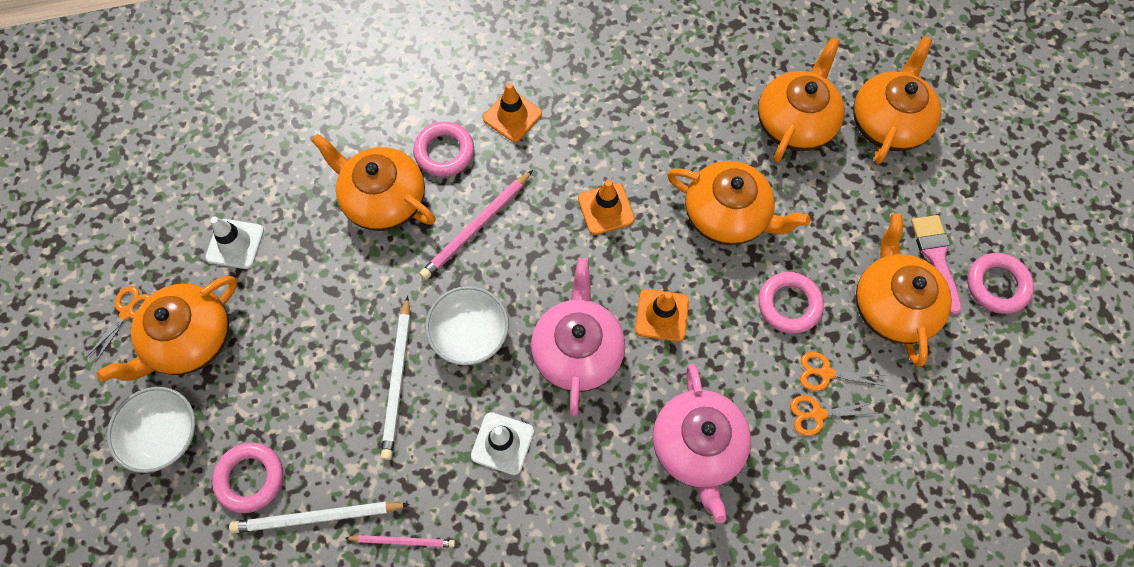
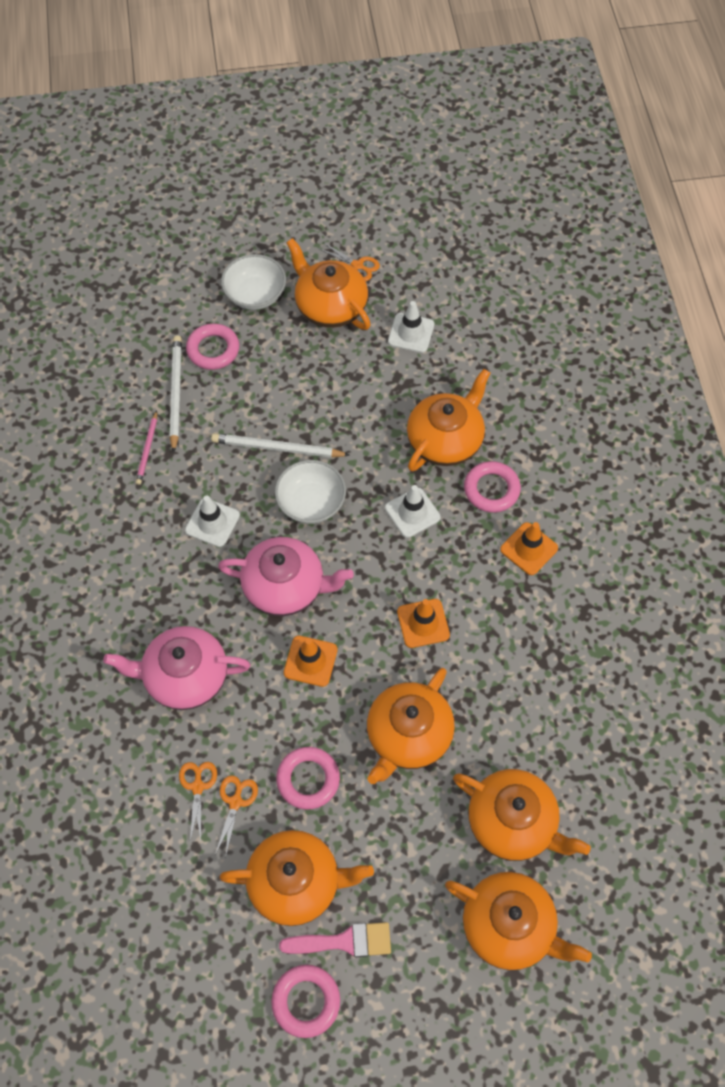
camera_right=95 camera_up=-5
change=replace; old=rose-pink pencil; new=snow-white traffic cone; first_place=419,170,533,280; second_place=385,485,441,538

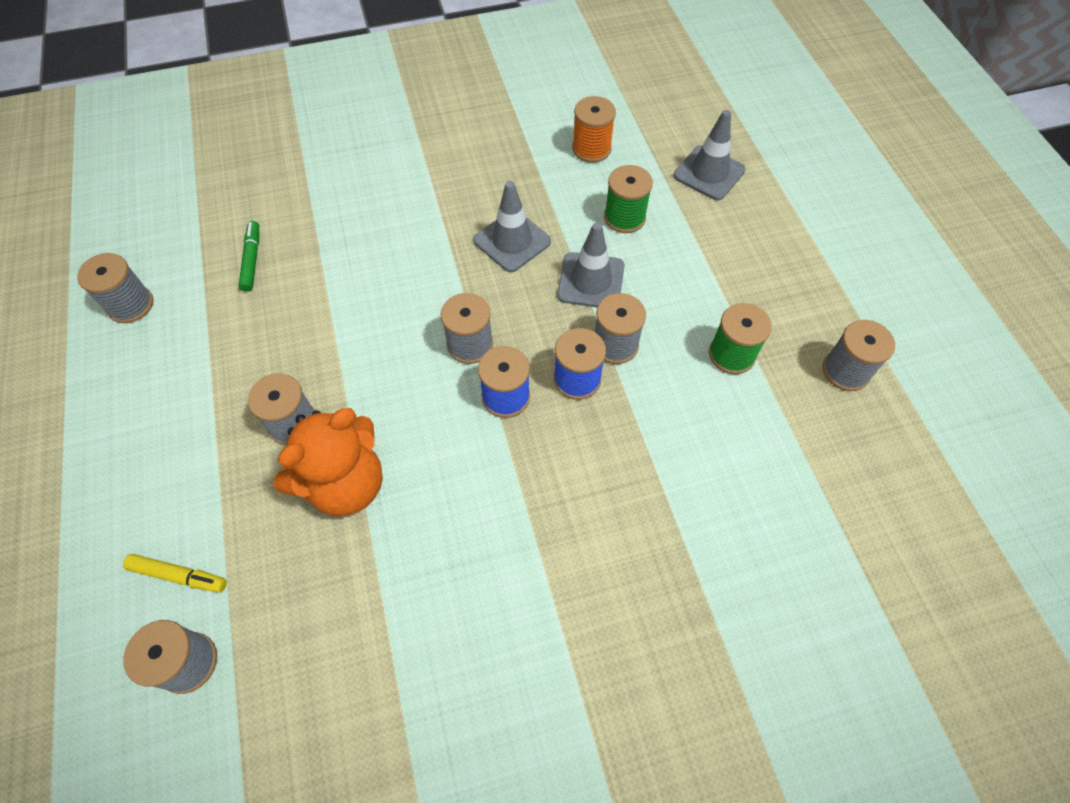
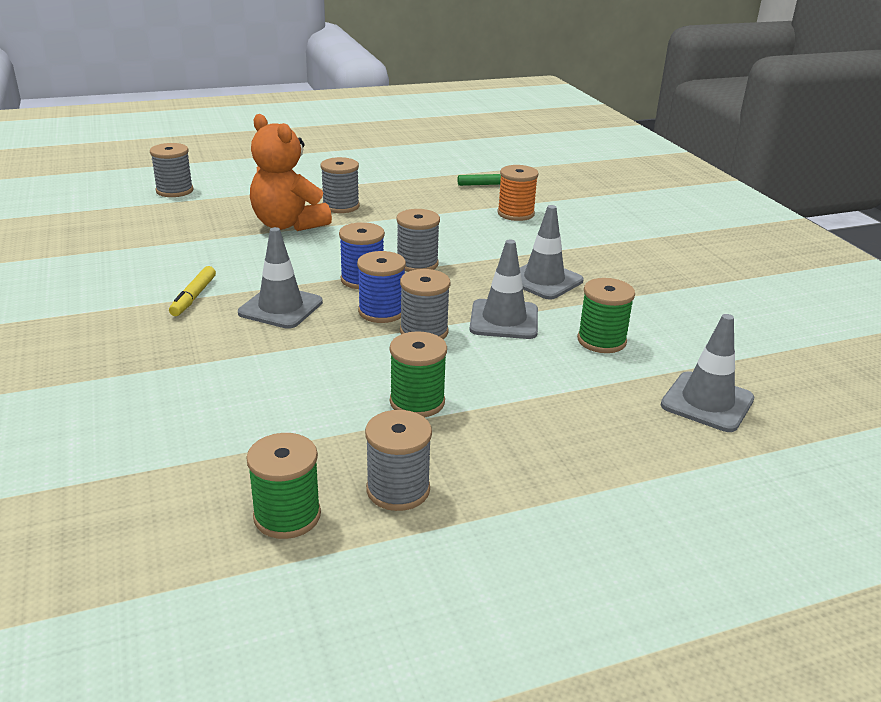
camera_right=85 camera_up=-30
change=move; old=bright yellow marker pen; first_place=123,554,227,593; second_place=169,266,216,316
change=insert; new=gray traffic cone; second_place=238,227,323,329
change=insert; new=emerald spool; second_place=246,433,321,539
change=move; old=orange-coloured spool; first_place=572,96,616,163; second_place=497,165,539,221
change=delete; old=gray spool; first_place=77,253,153,323

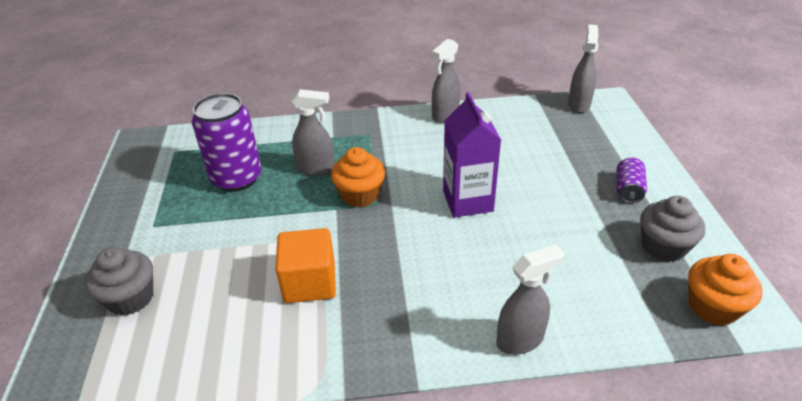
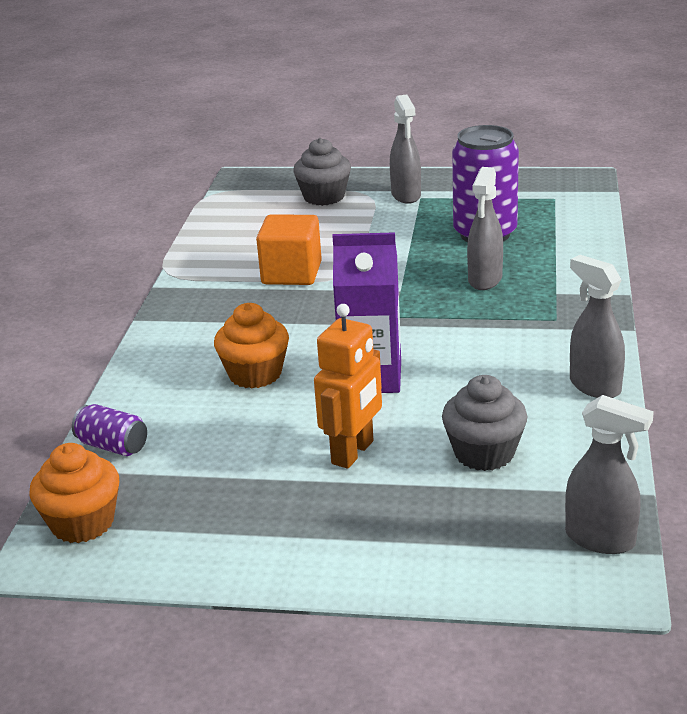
camera_right=105 camera_up=-10
change=move; old=royal purple can; first_place=616,157,647,203; second_place=72,404,147,456
change=move; old=orange-coloured cupcake; first_place=331,147,385,208; second_place=214,303,289,389
change=insert; new=orange-coloured robot; second_place=314,304,382,469
change=move; old=gray spray bottle; first_place=497,245,564,355; second_place=390,95,421,204
change=move; old=gray cupcake; first_place=640,196,705,262; second_place=442,375,527,471

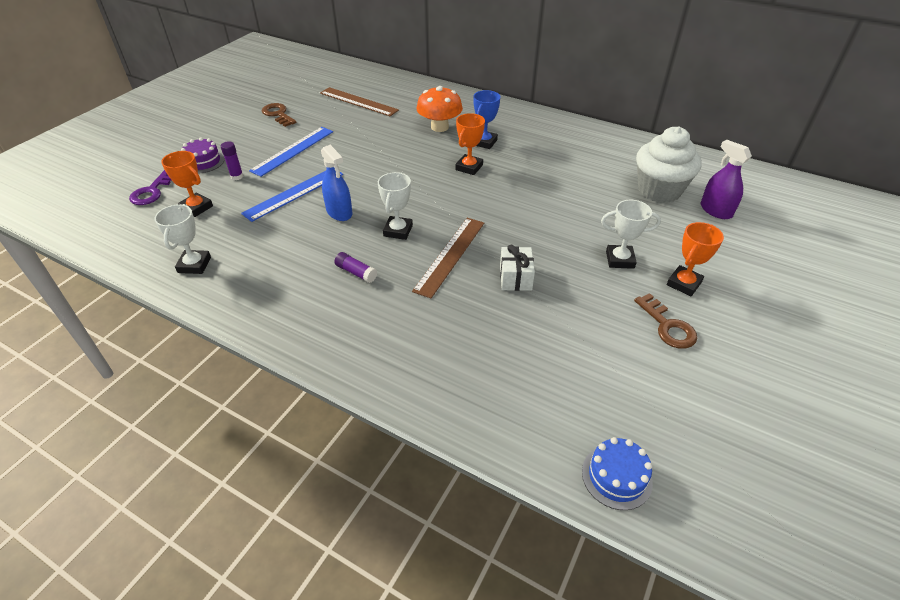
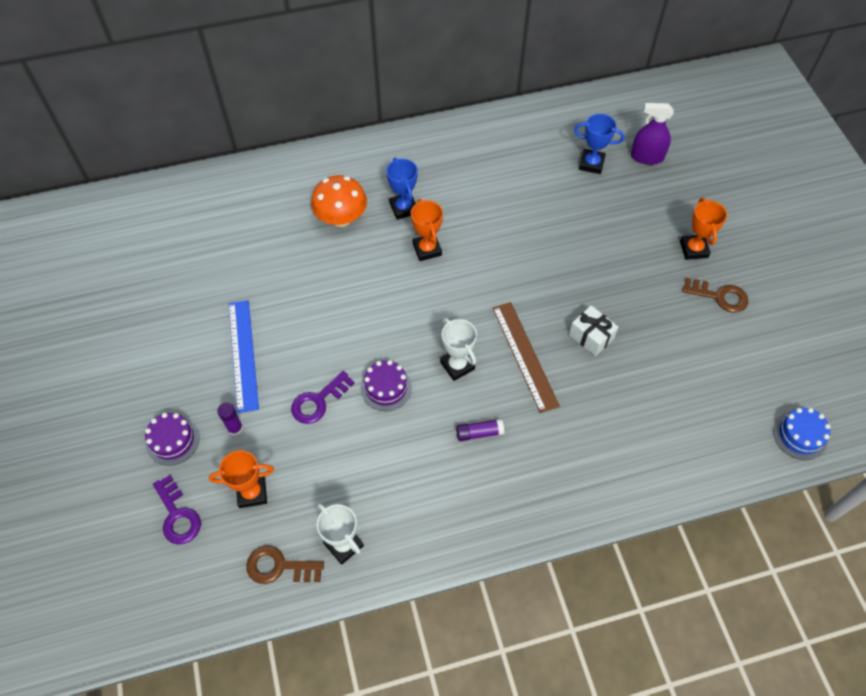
camera_right=-45 camera_up=15
change=move; old=dark brown key; first_place=262,103,297,127; second_place=246,546,324,584
change=replace; old=cobalt straightedge; new=royal purple key; first_place=241,171,343,222; second_place=291,371,355,424
change=replace; old=cobalt spray bottle; new=royal purple layer cake; first_place=321,145,352,221; second_place=361,360,412,411
change=replace; old=snow-white cupcake; new=cobalt award cup; first_place=636,126,702,203; second_place=574,114,625,174
change=delete; old=dark brown straightedge; first_place=320,87,399,116
change=delete; old=snow-white award cup; first_place=601,200,661,269

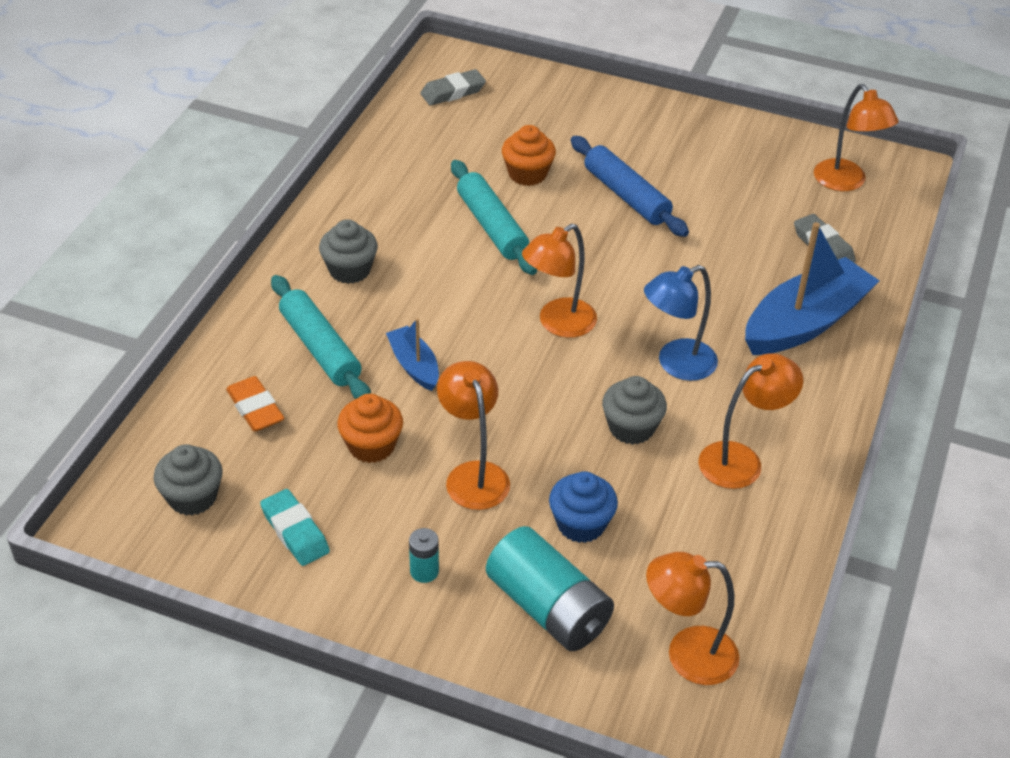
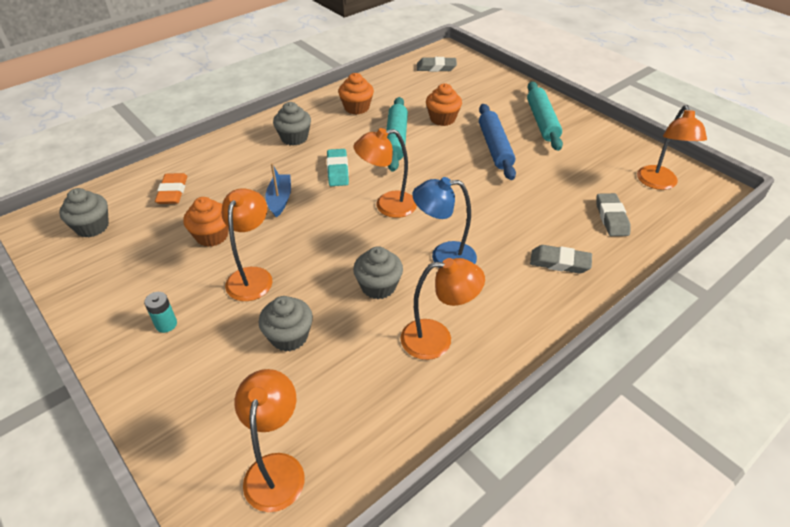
camera_right=30 camera_up=0
change=rotate; old=orange-coloured reading lamp; first_place=646,552,739,685; second_place=234,369,305,512; degrees=60
change=recolor; old=cobalt cupcake; new=gray cupcake; first_place=549,471,618,543; second_place=258,296,313,352
change=move; old=aqua eraser; first_place=260,489,330,566; second_place=327,149,349,186
change=insert; new=orange-coloured cupcake; second_place=338,73,374,115
change=move; old=aqua rolling pin; first_place=271,275,371,399; second_place=527,81,563,151
change=replace; old=cobalt sailboat; new=gray eraser; first_place=745,222,879,355; second_place=530,245,592,274
change=delete; old=aqua battery; first_place=486,526,614,651

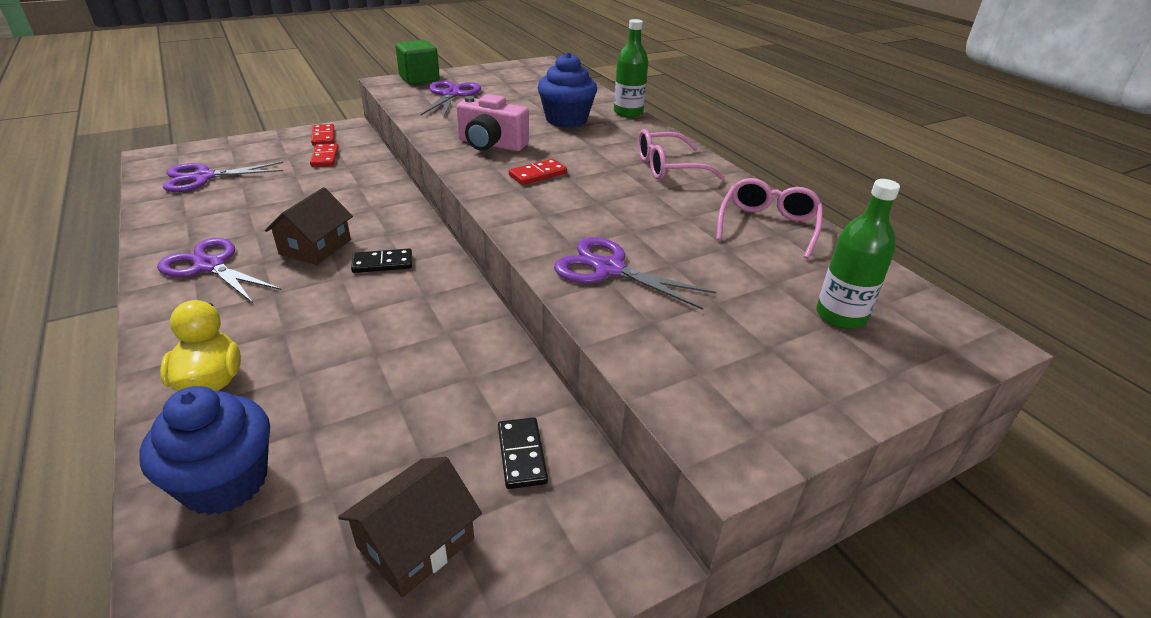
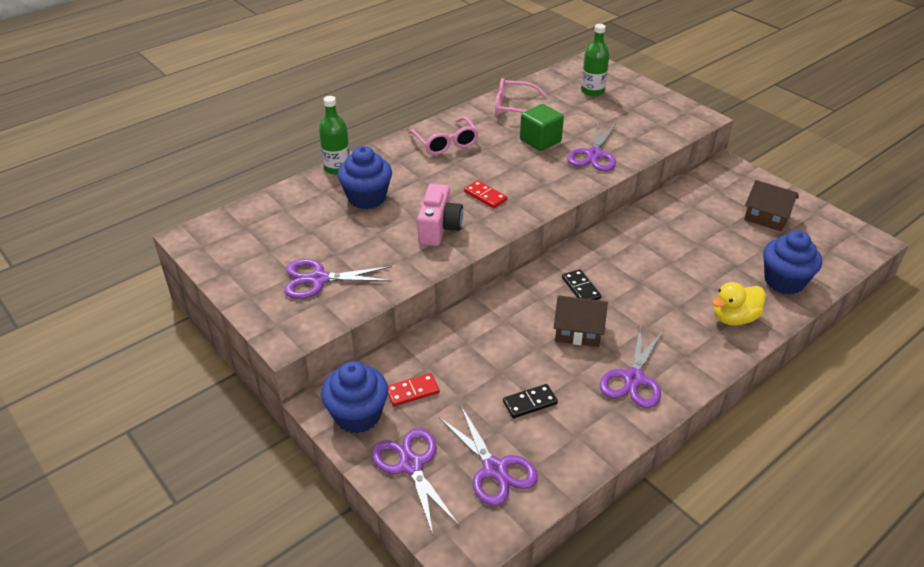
camera_right=-100 camera_up=5
change=replace; old=red domino; new=cobalt cupcake; first_place=311,124,334,146; second_place=321,361,388,433
change=insert; new=royal purple scissors; second_place=372,428,460,535
change=move; old=black domino; first_place=498,417,548,489; second_place=503,384,558,418
change=move; old=emerald block; first_place=395,40,440,85; second_place=520,104,564,151

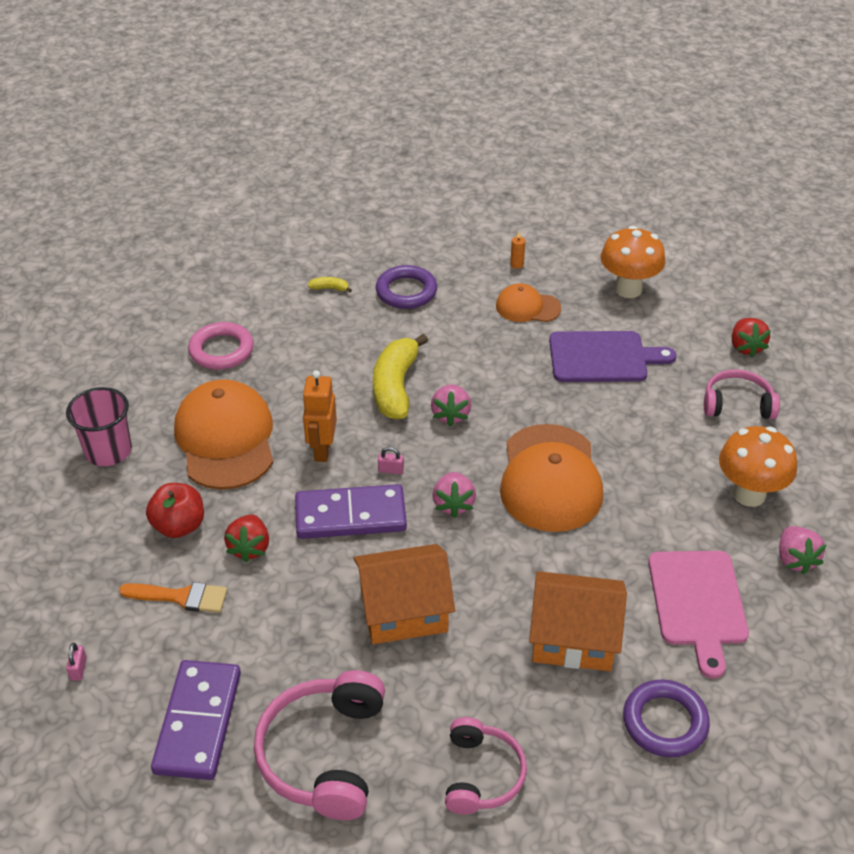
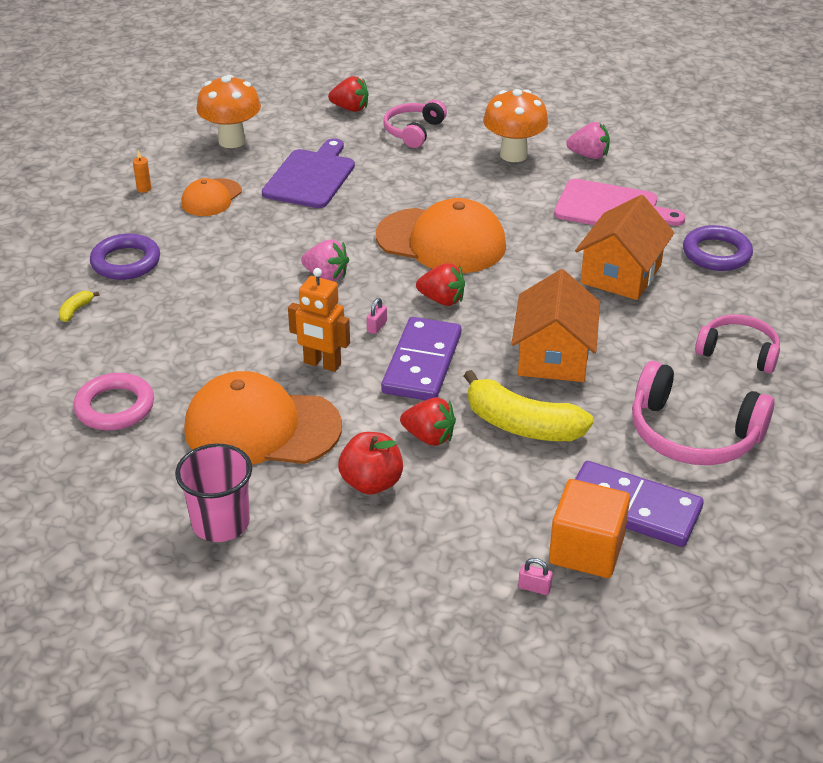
camera_right=-70 camera_up=-5
change=recolor; old=rose-pink toy strawberry; new=red toy strawberry; first_place=433,472,476,518; second_place=416,263,465,306
change=move; old=bright yellow toy banana; first_place=373,334,428,419; second_place=464,370,594,441
change=insert; new=orange-coloured block; second_place=549,479,630,578
change=delete; old=orange-coloured paint brush; first_place=119,582,228,613

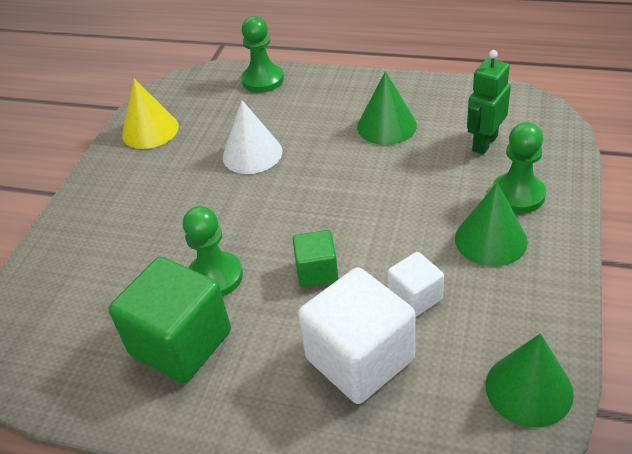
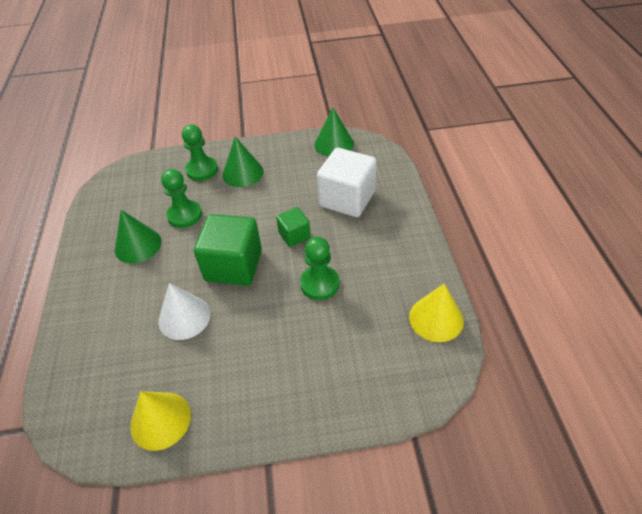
camera_right=-115 camera_up=5
change=move; old=emerald pawn; first_place=241,16,284,93; second_place=161,169,202,228
change=move; old=emerald block; first_place=109,257,231,383; second_place=194,214,262,286
change=insert; new=bright yellow cone; second_place=409,284,464,342
change=delete; old=snow-white block; first_place=387,252,444,317
change=delete; old=emerald robot; first_place=467,50,511,154

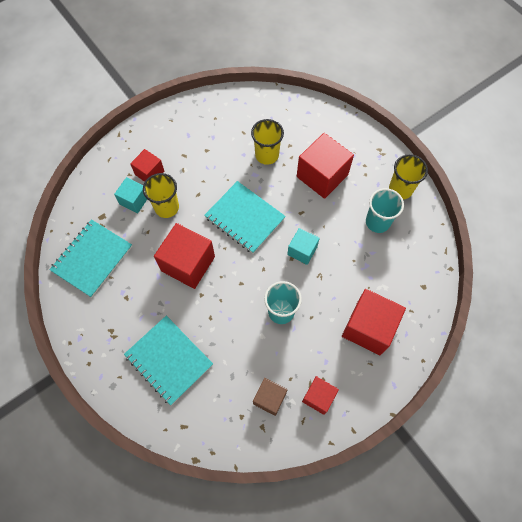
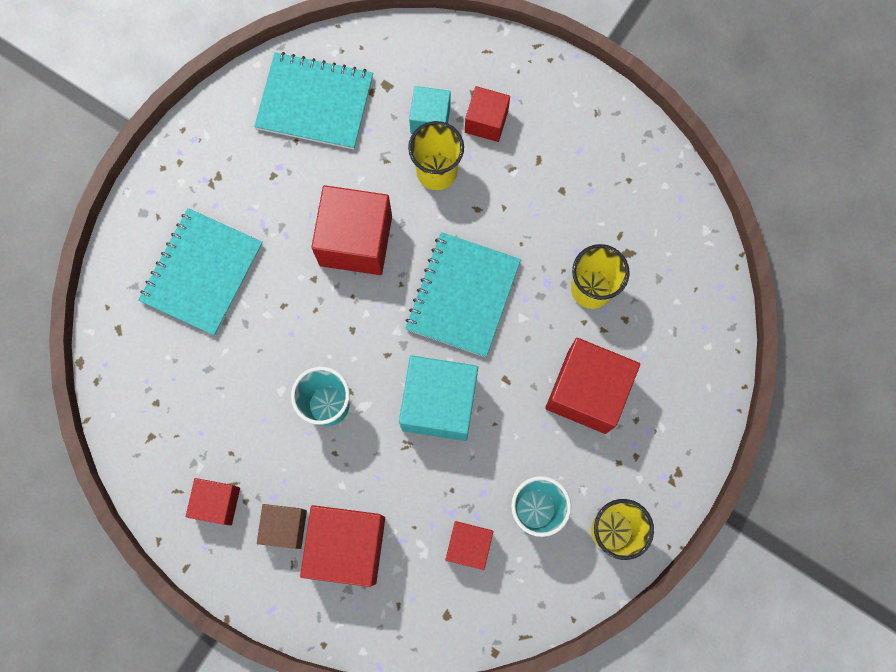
camera_right=70 camera_up=10
change=move; old=dark brown block; first_place=253,378,287,416; second_place=257,504,307,549
change=resize; old=aqua block; first_place=287,228,320,265; second_place=399,356,478,441; factor=1.75
change=insert; new=red block; second_place=445,521,493,570

